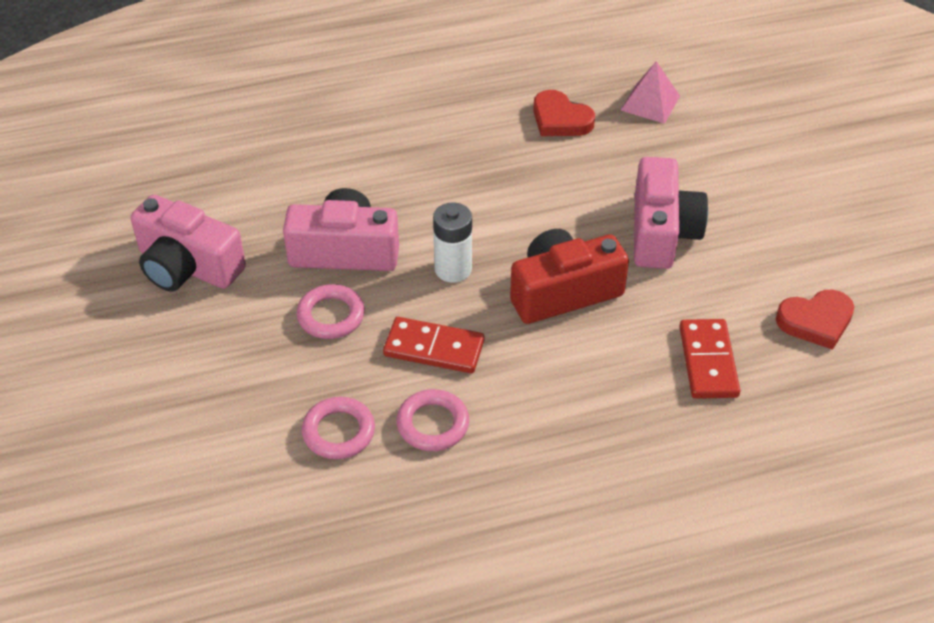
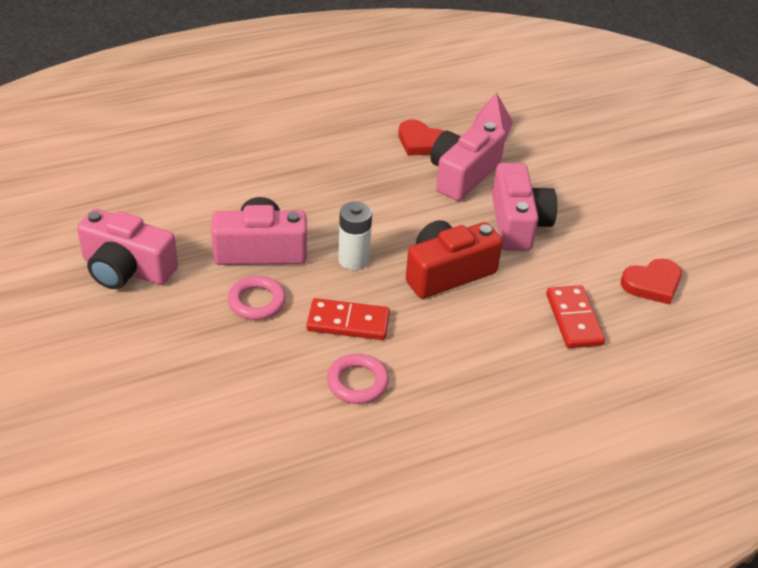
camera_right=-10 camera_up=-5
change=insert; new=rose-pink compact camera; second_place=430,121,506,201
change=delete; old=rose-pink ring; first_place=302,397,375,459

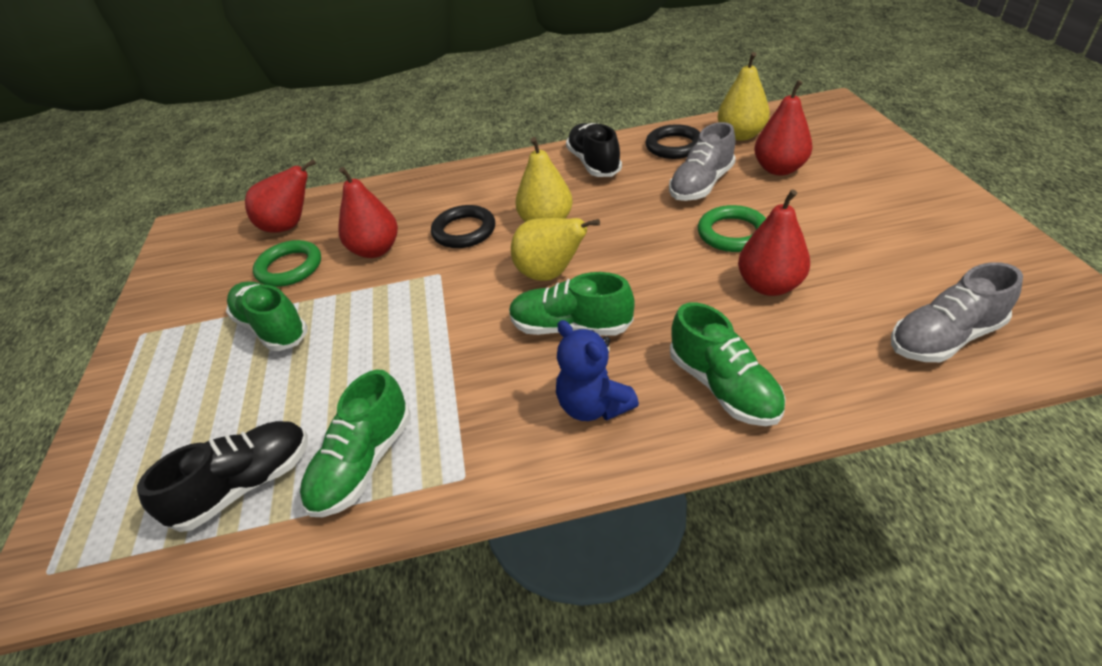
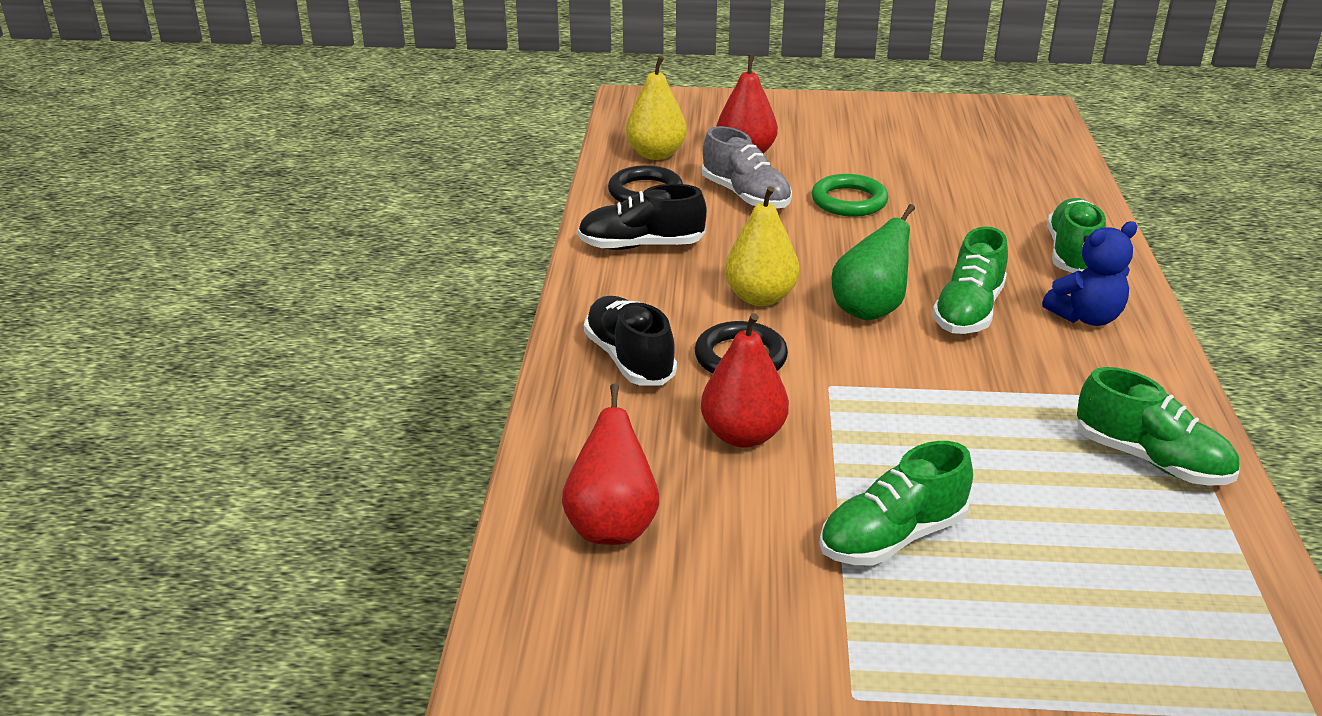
camera_right=-80 camera_up=-10
change=move; old=black lace-up shoe; first_place=137,421,308,532; second_place=584,296,677,386
change=recolor; old=bright yellow pear fruit; new=emerald pear fruit; first_place=511,218,600,281; second_place=832,204,915,321
change=rotate; old=emerald lace-up shoe; first_place=670,302,786,426; second_place=1047,198,1106,273; degrees=-60
change=delete; old=emerald ring; first_place=253,240,321,287
change=delete; old=red pear fruit; first_place=738,189,810,296
change=delete; old=gray lace-up shoe; first_place=891,262,1023,362

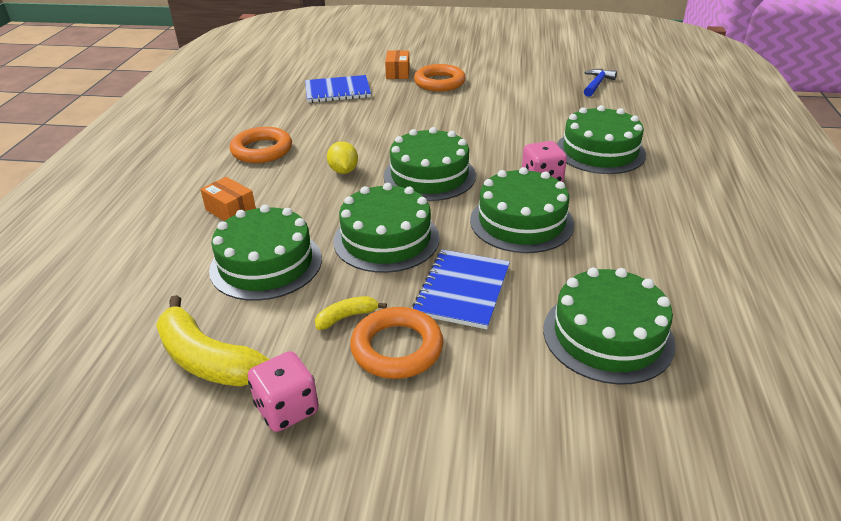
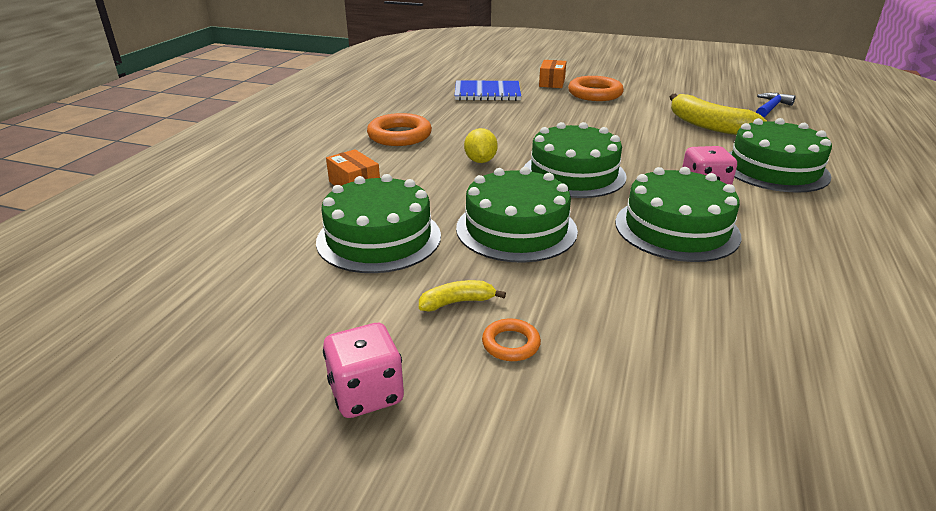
camera_right=10 camera_up=-5
change=resize; old=orange-coloured ring; first_place=350,307,443,379; second_place=482,318,541,361; factor=0.52
change=move; old=bright yellow toy banana; first_place=156,295,270,386; second_place=670,94,767,135
change=delete; old=cobalt exercise book; first_place=412,249,510,329
change=delete; old=emerald layer cake; first_place=543,268,676,385

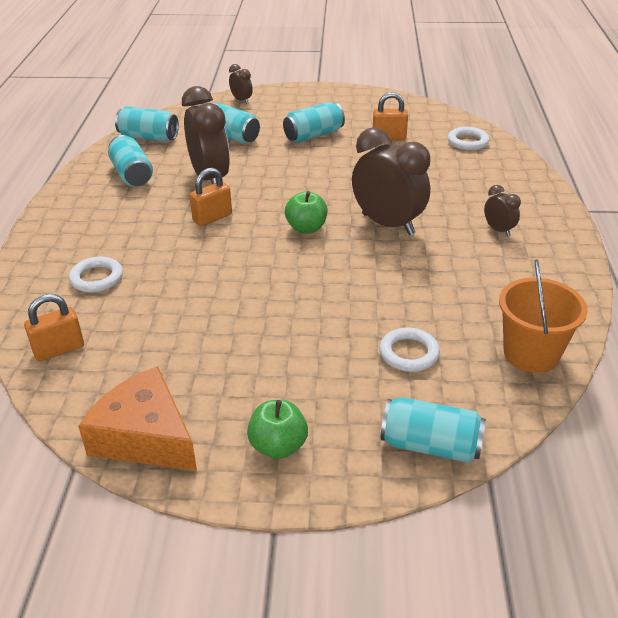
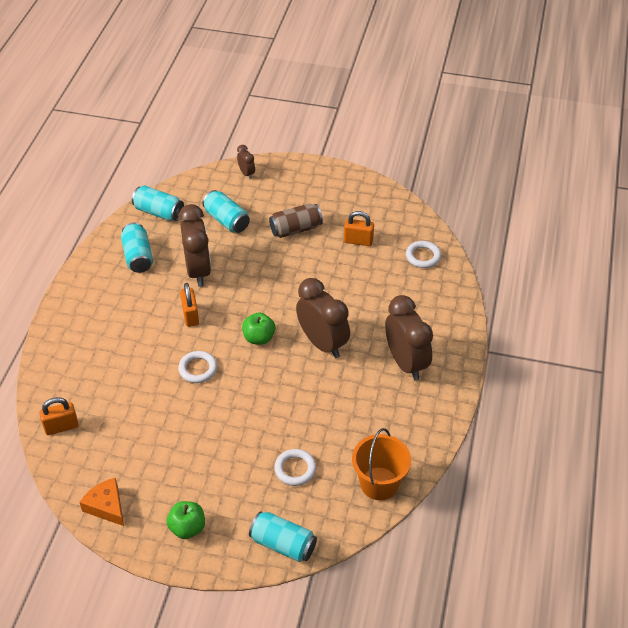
camera_right=10 camera_up=10
change=resize; old=orange-coloured piece of cheese; first_place=78,366,197,471; second_place=79,478,124,526; factor=0.65
change=move; old=snow-white ring; first_place=69,257,123,293; second_place=178,351,217,383
change=rotate; old=orange-coloured padlock; first_place=190,168,232,226; second_place=180,283,199,327; degrees=-75
change=recolor; old=aqua can; new=dark brown can; first_place=283,102,345,143; second_place=269,204,323,238
change=resize; old=dark brown alarm clock; first_place=484,185,521,237; second_place=385,295,433,381; factor=2.13

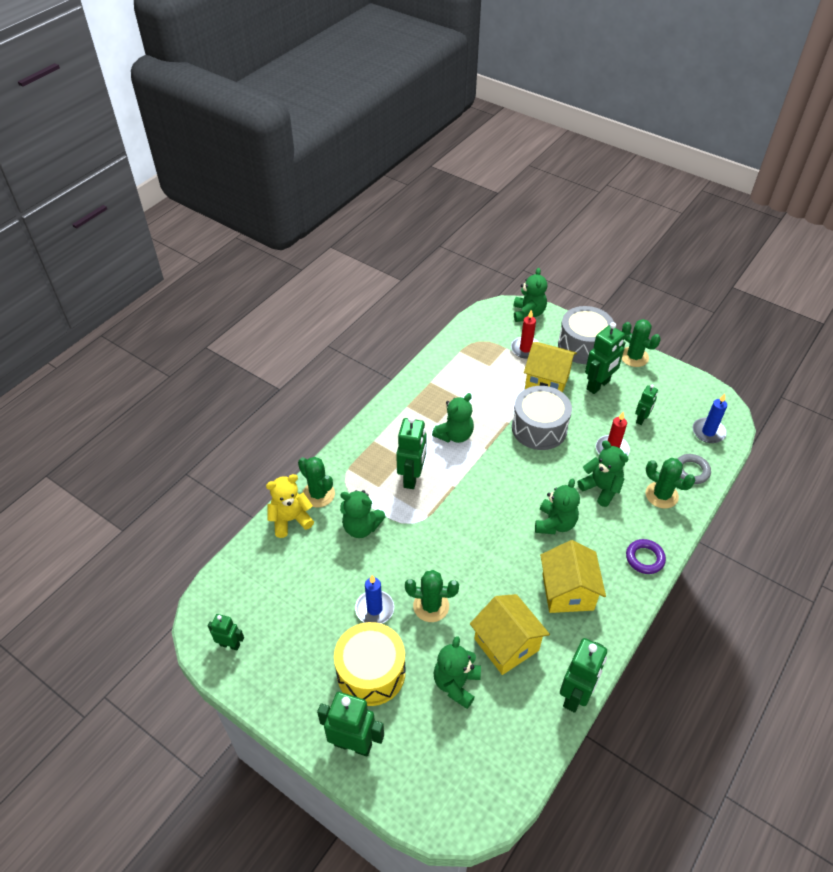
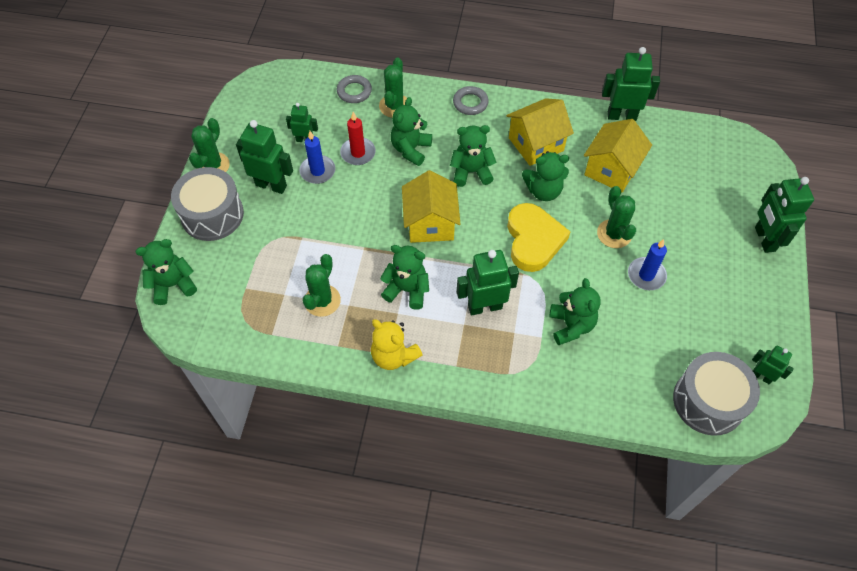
camera_right=-115 camera_up=10
change=move; old=cobalt pillar candle; first_place=693,394,727,443; second_place=299,131,335,184
change=move; old=emerald prickly plant; first_place=298,457,335,508; second_place=302,254,341,317
change=move; old=bright yellow teddy bear; first_place=266,474,314,538; second_place=371,319,422,370
change=move; old=bright yellow house; first_place=524,342,577,393; second_place=402,170,460,243
change=recolor; old=royal purple ring; new=gray ring; first_place=626,539,666,574; second_place=453,86,489,115
change=insert; new=bright yellow heart; second_place=507,203,571,272
change=move; old=emerald teddy bear; first_place=433,636,481,709; second_place=522,151,569,201
change=move; old=gray drum; first_place=512,386,572,450; second_place=673,352,760,436
change=rotate; old=emerald robot; first_place=208,614,244,651; second_place=752,346,794,385; degrees=135
change=delete; old=bright yellow drum; first_place=334,622,406,706
change=delete; old=red pillar candle; first_place=511,310,538,359

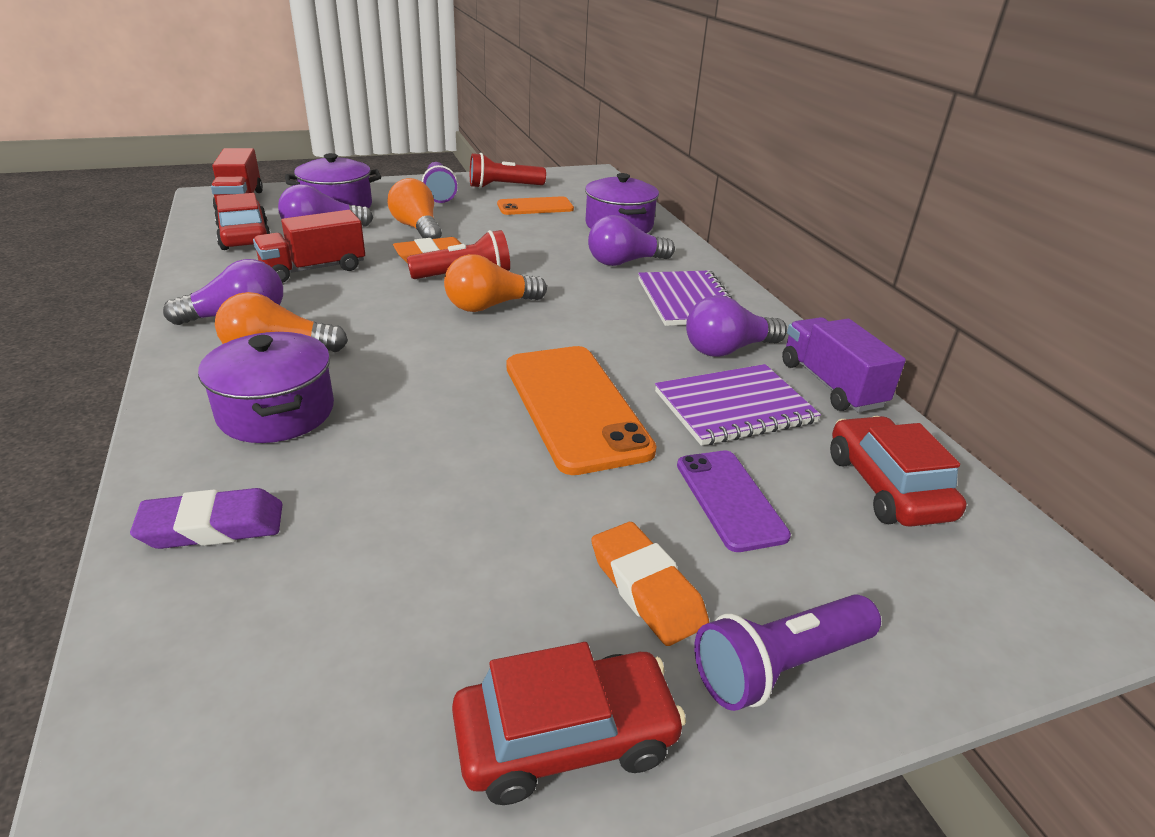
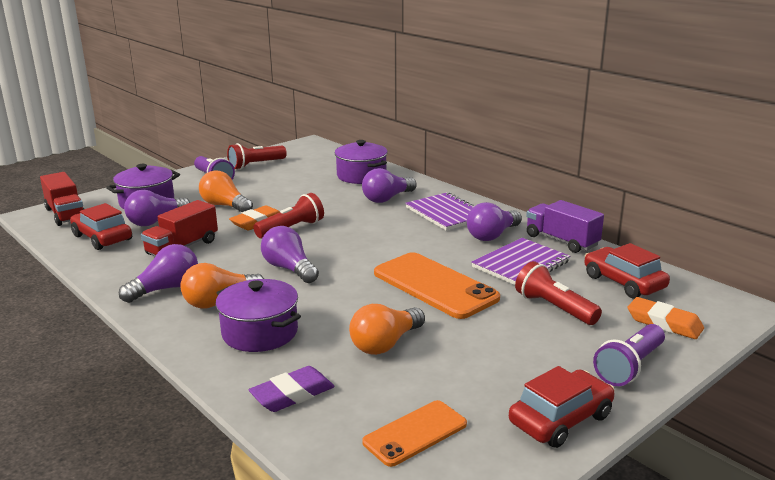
camera_right=-20 camera_up=-10
change=insert; new=royal purple lightbulb; second_place=261,226,319,283
change=move; old=orange-coloured lightbulb; first_place=444,254,547,312; second_place=349,304,425,355
change=move; old=orange-coloured smartphone; first_place=497,196,574,215; second_place=362,400,467,467
change=replace; old=royal purple smartphone; new=red torch; first_place=677,451,791,552; second_place=515,261,602,325
change=move; old=orange-coloured eraser; first_place=591,522,709,646; second_place=627,297,704,339

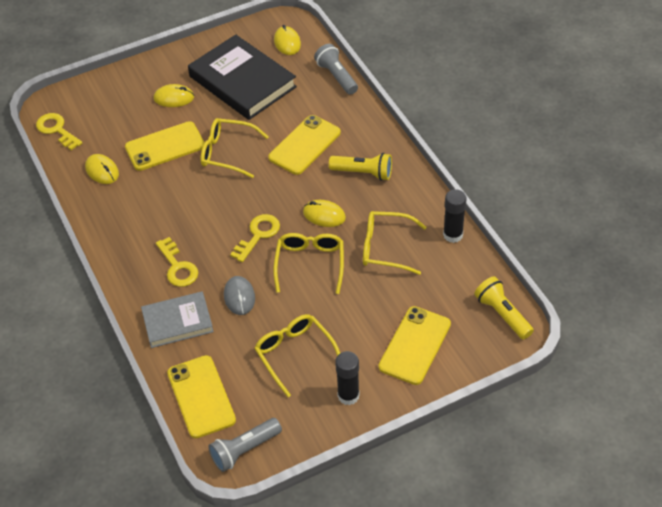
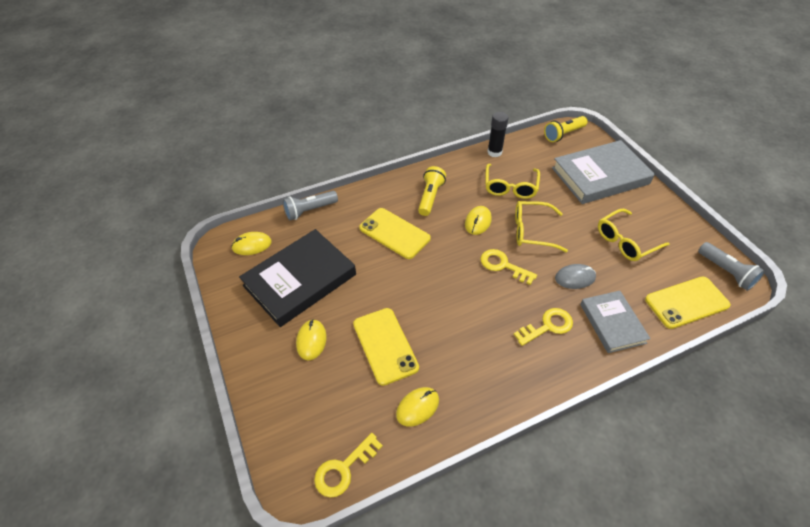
camera_right=-90 camera_up=0
change=replace; old=bright yellow smartphone; new=gray hardback; first_place=379,306,451,385; second_place=552,140,655,204
change=delete; old=bright yellow spectacles; first_place=200,118,269,178
change=delete; old=black glue; first_place=335,351,360,405

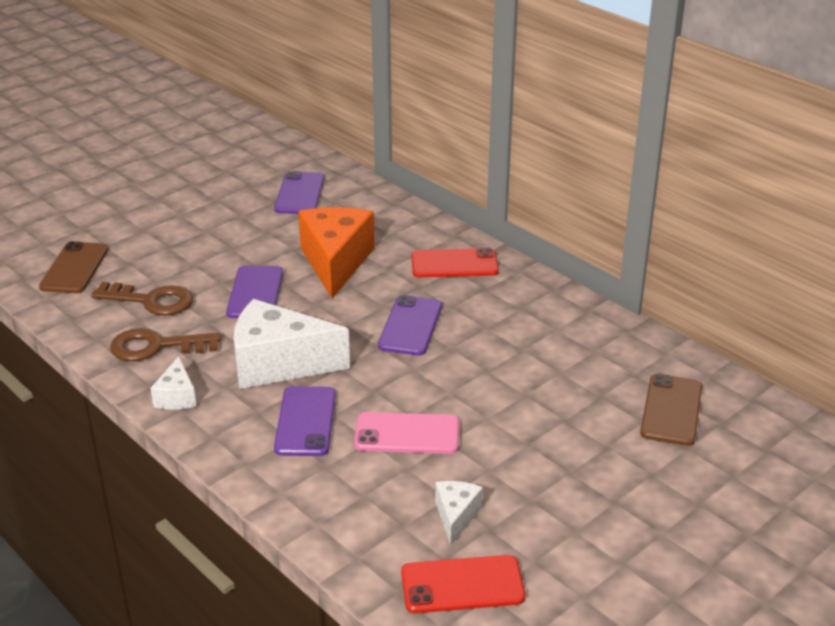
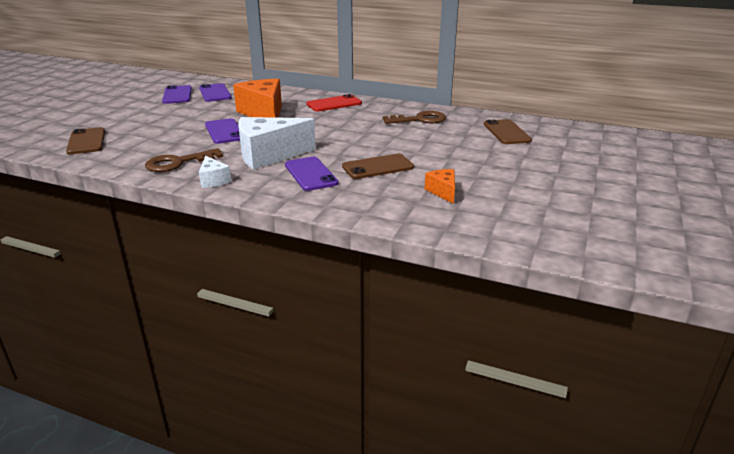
camera_right=-25 camera_up=-5
change=move; old=royal purple smartphone; first_place=378,295,442,356; second_place=162,85,192,104
change=recolor; old=rose-pink smartphone; new=dark brown smartphone; first_place=354,412,459,454; second_place=342,153,414,179
change=move; old=dark brown key; first_place=91,282,193,316; second_place=383,111,446,124
change=recolor; old=snow-white piece of cheese; new=orange-coloured piece of cheese; first_place=435,481,483,546; second_place=425,169,455,204
change=delete; old=red smartphone; first_place=401,555,525,613

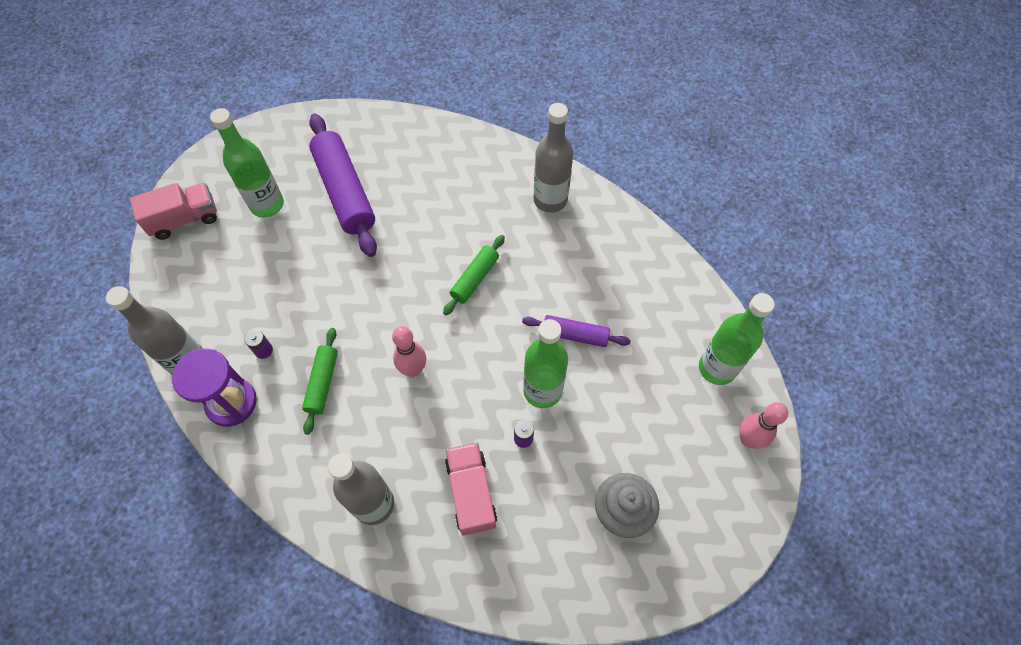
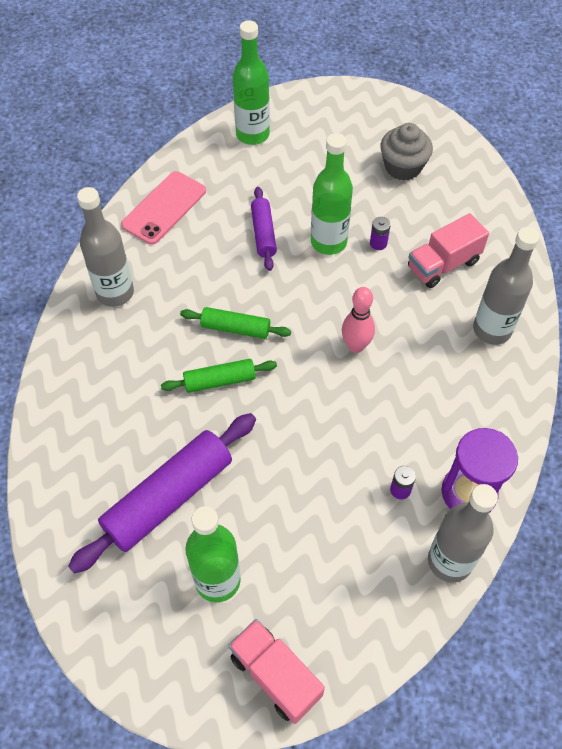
camera_right=-110 camera_up=-5
change=insert; new=rose-pink smartphone; second_place=121,171,206,245
change=move; old=emerald rolling pin; first_place=302,328,338,435; second_place=161,359,277,393
change=delete; old=rose-pink bowling pin; first_place=739,402,788,449

